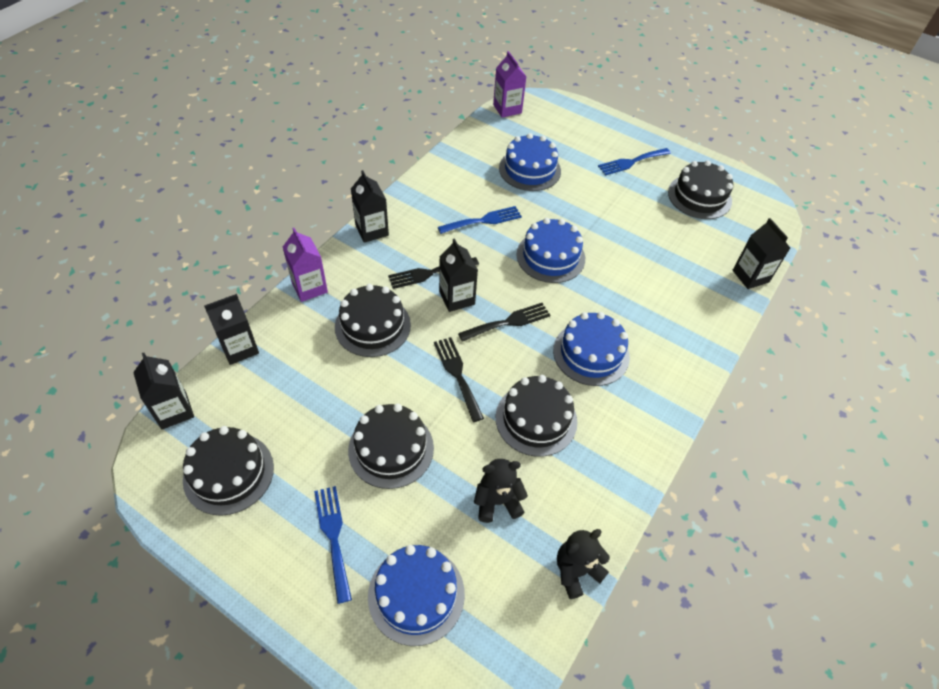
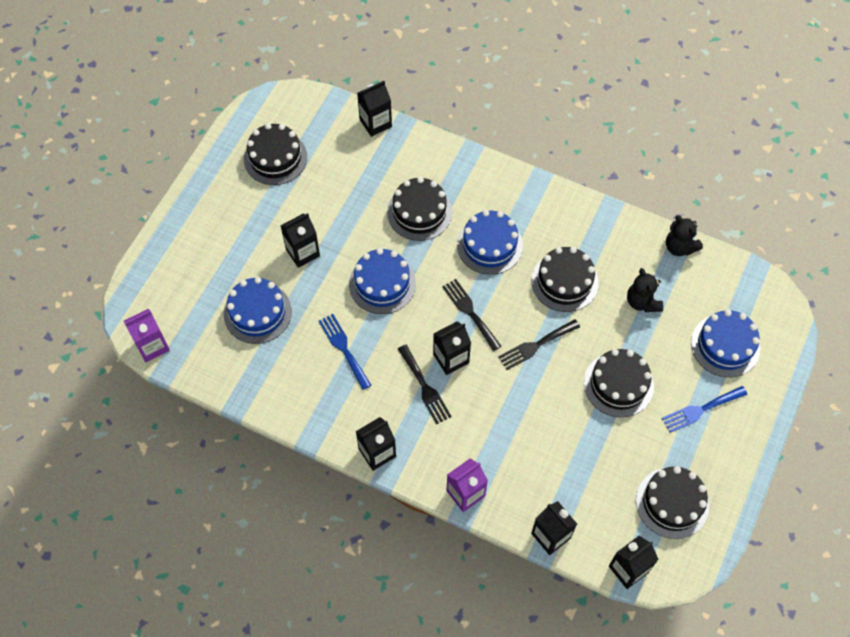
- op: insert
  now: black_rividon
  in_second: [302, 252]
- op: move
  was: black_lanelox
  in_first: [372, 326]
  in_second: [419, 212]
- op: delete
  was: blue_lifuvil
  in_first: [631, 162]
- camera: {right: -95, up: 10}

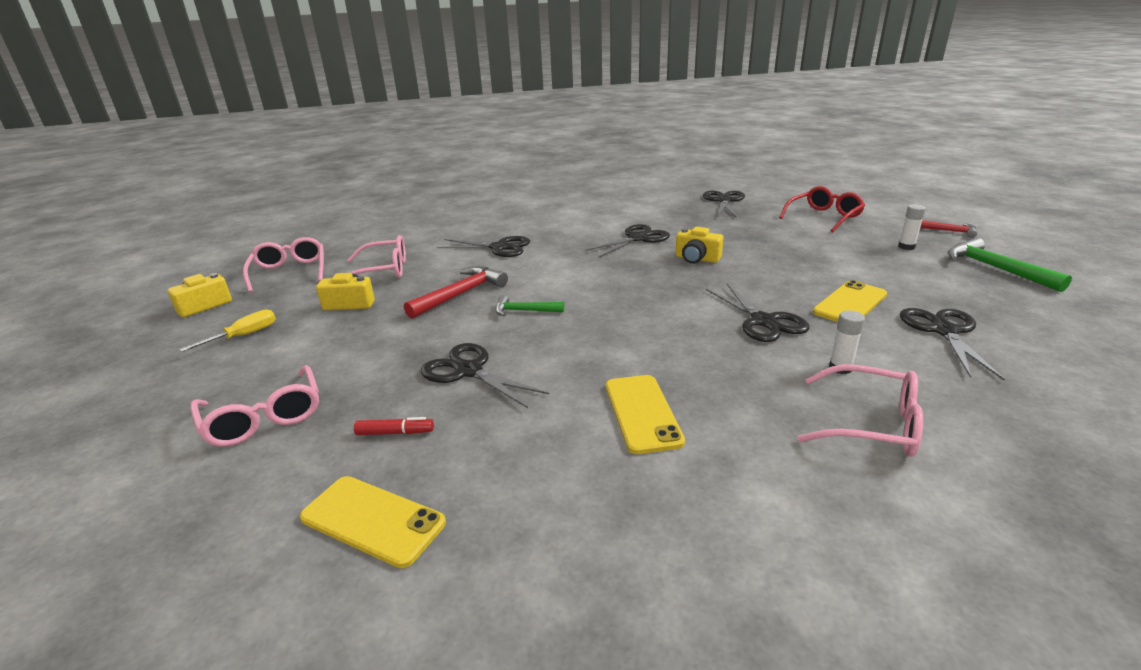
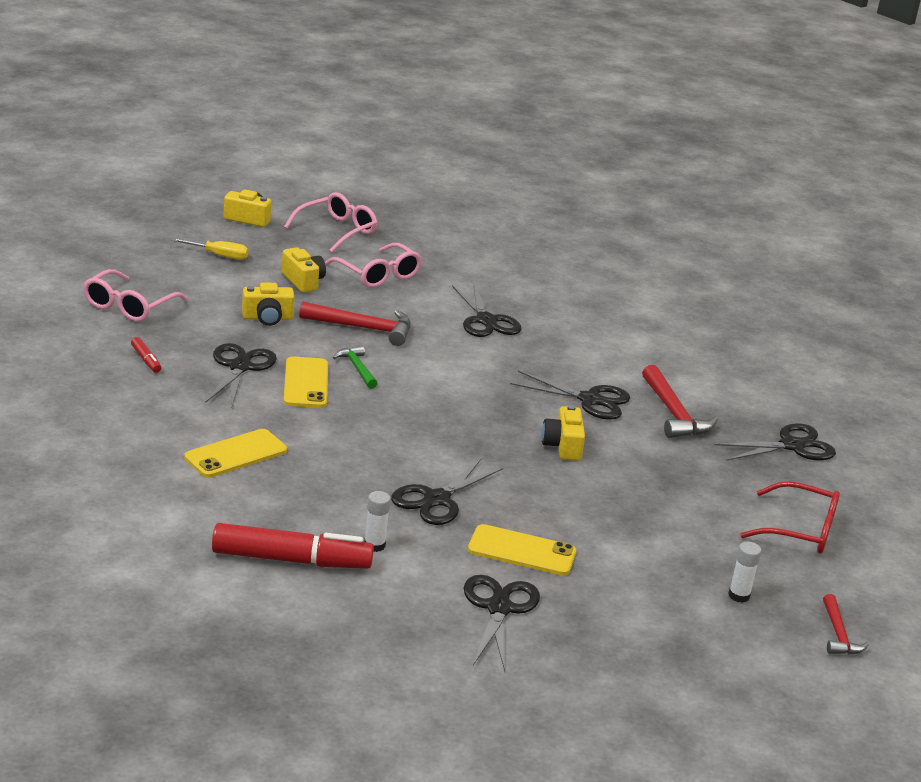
- op: replace
  was: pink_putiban
  now: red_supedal
  in_first: [870, 424]
  in_second: [291, 560]
- op: insert
  now: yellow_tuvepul
  in_second: [267, 318]
- op: move
  was: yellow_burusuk
  in_first: [372, 520]
  in_second: [305, 383]
- op: rotate
  was: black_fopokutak
  in_first: [944, 331]
  in_second: [499, 608]
  clockwise: -60
- op: insert
  now: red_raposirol
  in_second: [673, 413]
- op: delete
  was: green_raposirol
  in_first: [995, 268]
- camera: {right: 55, up: 0}

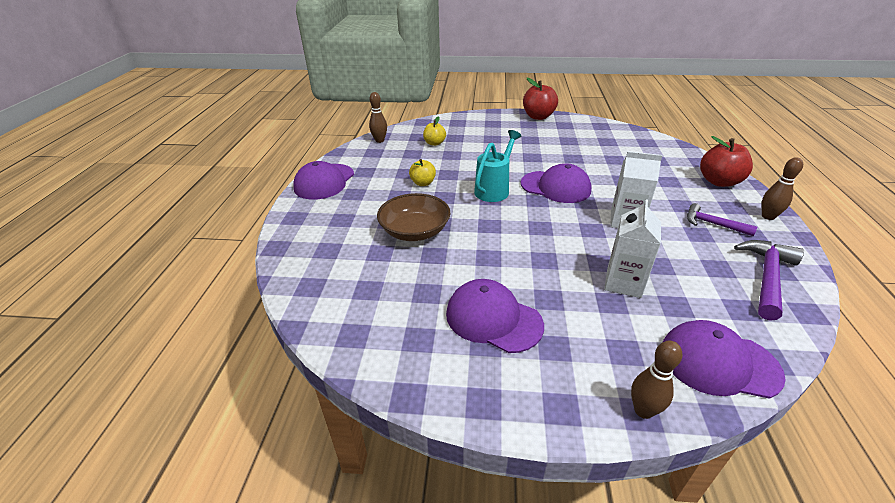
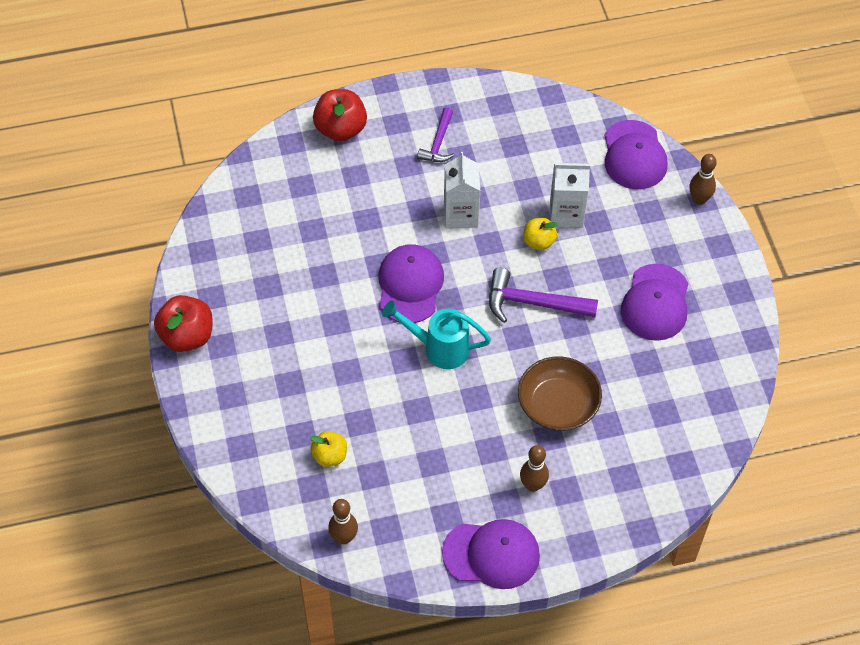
- op: move
  was: purple_raposirol
  in_first: [767, 278]
  in_second: [533, 303]
- op: move
  was: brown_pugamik
  in_first: [768, 216]
  in_second: [532, 485]
- op: move
  was: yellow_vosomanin
  in_first: [423, 183]
  in_second: [538, 242]
- camera: {right: -110, up: 20}

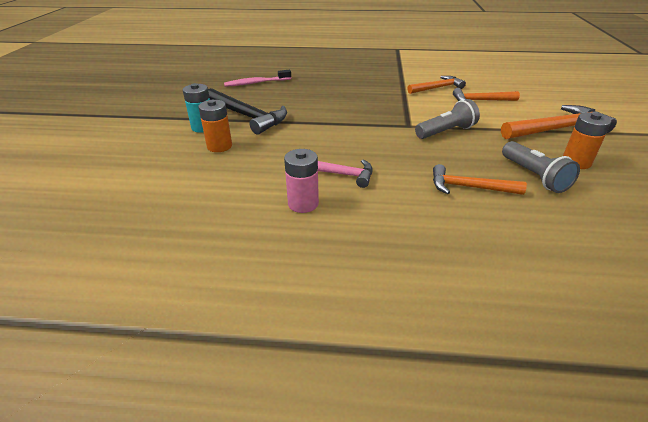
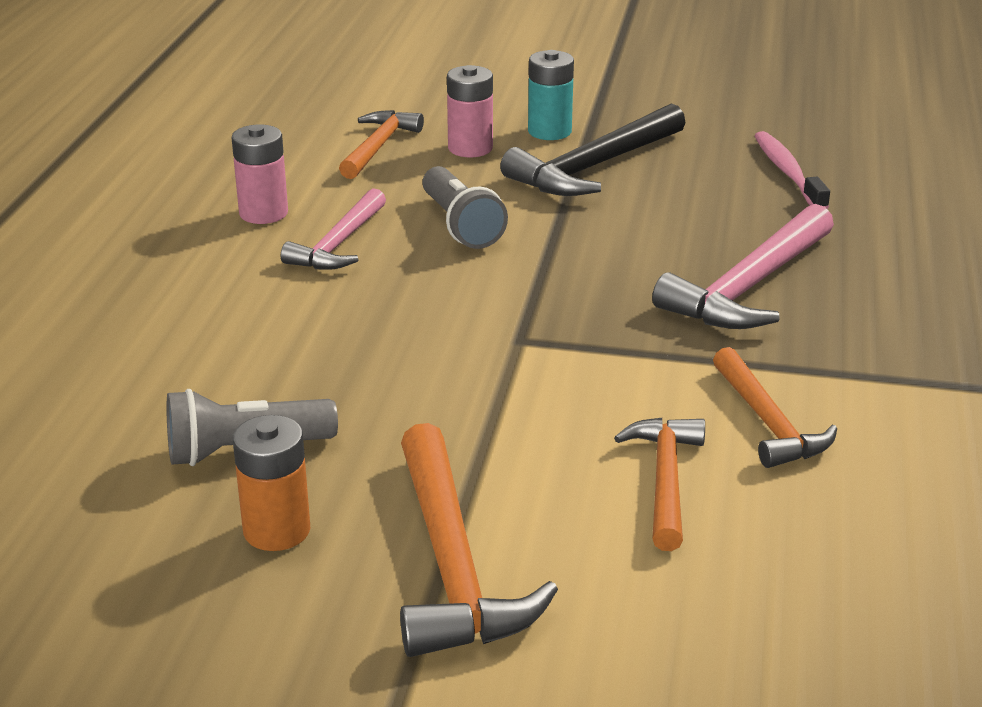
- op: move
  was: orange_raposirol
  in_first: [469, 187]
  in_second: [378, 146]
- op: move
  was: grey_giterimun
  in_first: [446, 132]
  in_second: [460, 225]
- op: recolor
  was: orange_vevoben
  now: pink_vevoben
  in_first: [219, 146]
  in_second: [470, 148]
- op: insert
  now: pink_raposirol
  in_second: [749, 287]
- camera: {right: 95, up: -5}

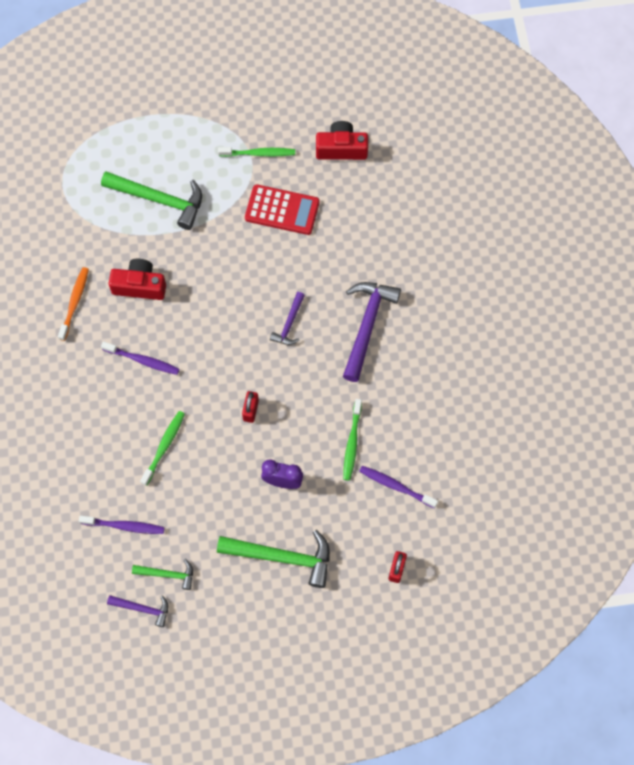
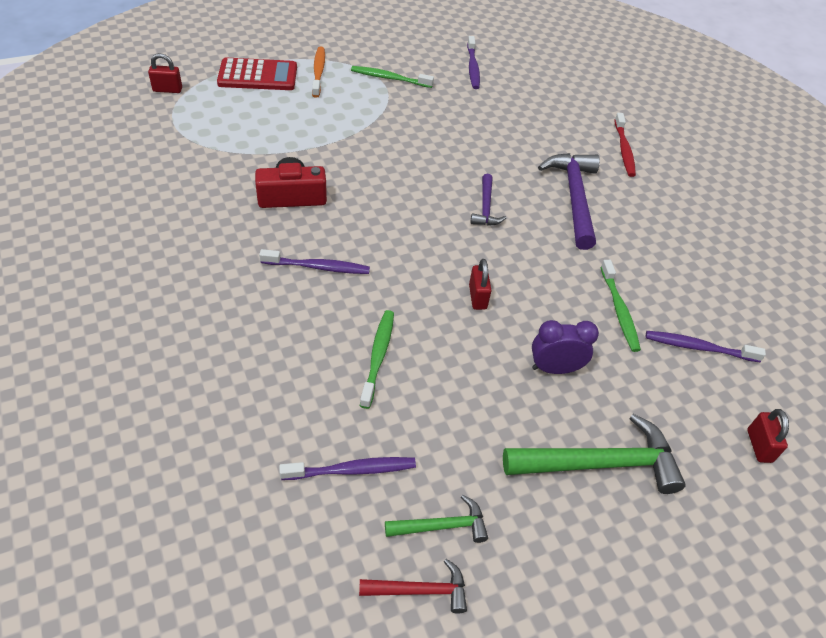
- op: insert
  now: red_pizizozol
  in_second: [167, 90]
- op: move
  was: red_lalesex
  in_first: [282, 210]
  in_second: [258, 75]
- op: move
  was: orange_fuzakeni
  in_first: [74, 302]
  in_second: [318, 72]
- op: rotate
  was: green_fuzakeni
  in_first: [259, 153]
  in_second: [389, 78]
  clockwise: -150
- op: recolor
  was: purple_raposirol
  now: red_raposirol
  in_first: [142, 609]
  in_second: [420, 590]
- op: replace
  was: red_tuvepul
  now: purple_fuzakeni
  in_first: [341, 148]
  in_second: [473, 67]
- op: insert
  now: red_fuzakeni
  in_second: [624, 150]
- op: delete
  was: green_raposirol
  in_first: [159, 200]
- camera: {right: -20, up: -20}

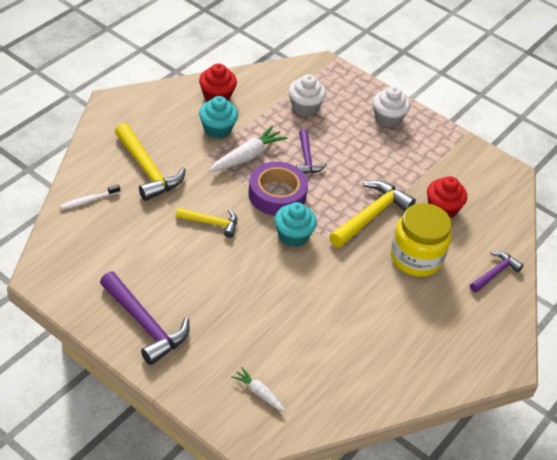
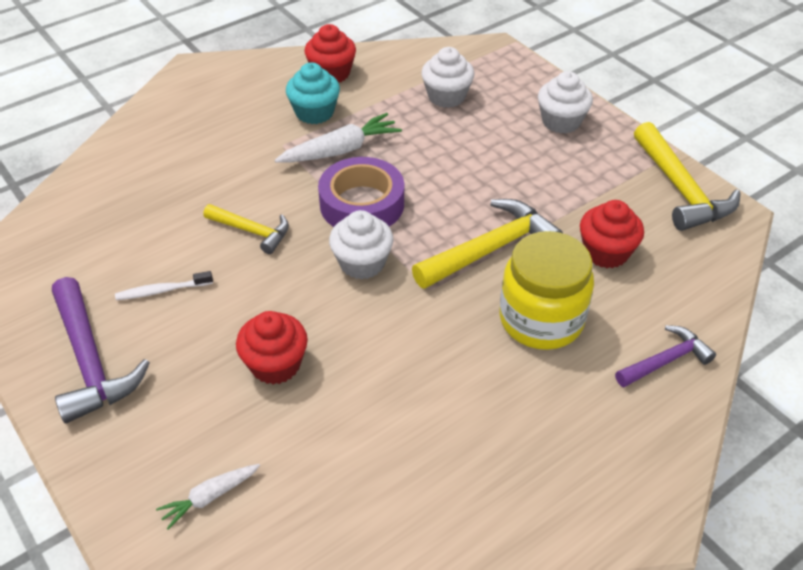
- op: move
  was: white_fuzakeni
  in_first: [88, 200]
  in_second: [162, 290]
- op: rotate
  was: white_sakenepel
  in_first: [259, 393]
  in_second: [210, 497]
  clockwise: -90
- op: insert
  now: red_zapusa
  in_second: [275, 364]
- op: recolor
  was: turquoise_zapusa
  now: white_zapusa
  in_first: [293, 236]
  in_second: [362, 263]
- op: move
  was: yellow_raposirol
  in_first: [147, 170]
  in_second: [680, 189]
- op: delete
  was: purple_raposirol
  in_first: [306, 159]
- camera: {right: 20, up: 0}

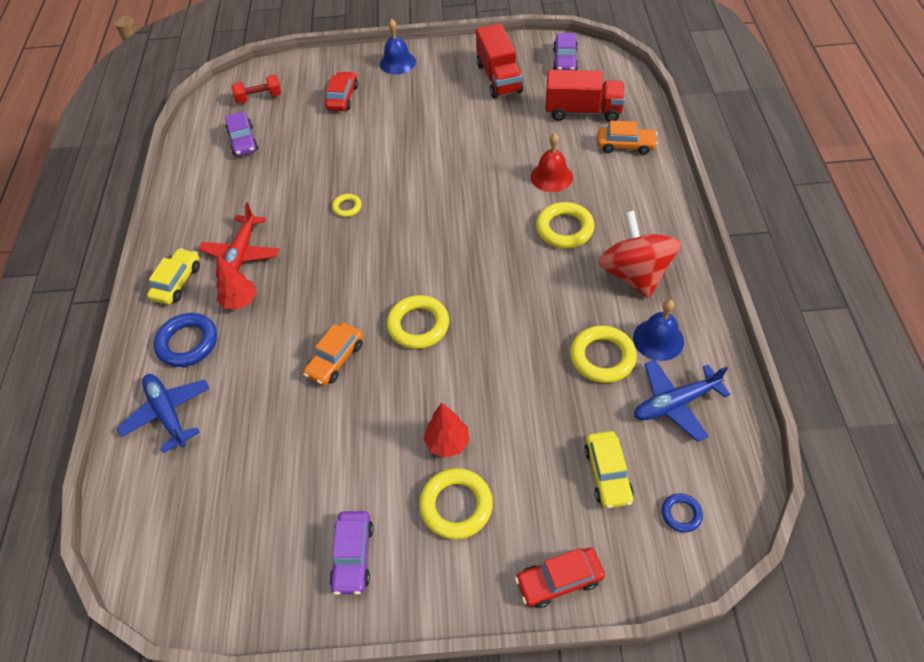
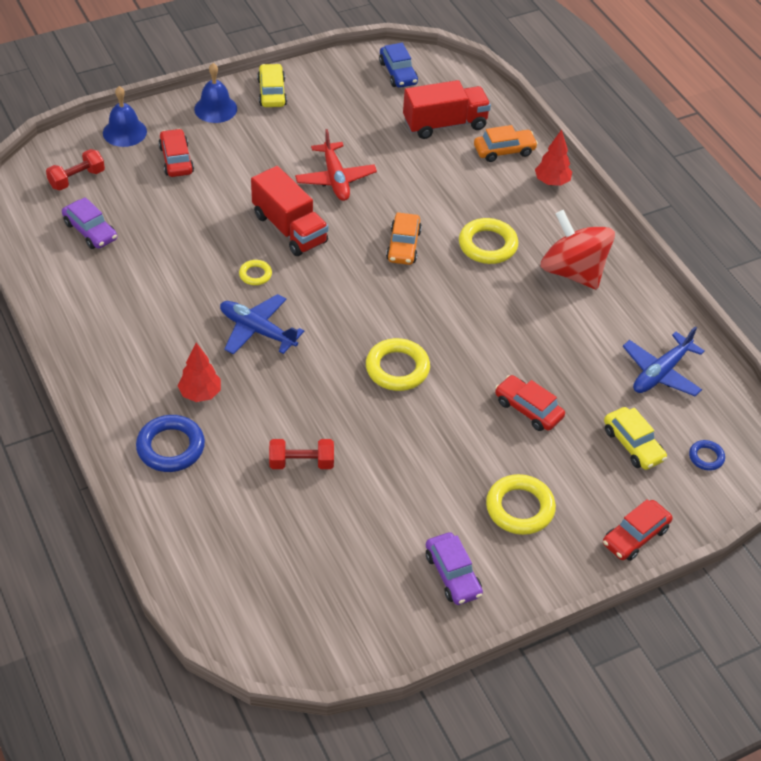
- op: move
  was: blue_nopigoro
  in_first: [658, 339]
  in_second: [124, 132]
- op: move
  was: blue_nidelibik
  in_first: [168, 413]
  in_second: [257, 330]
- op: move
  was: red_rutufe
  in_first: [499, 78]
  in_second: [289, 228]
- op: move
  was: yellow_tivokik
  in_first: [177, 282]
  in_second: [272, 92]
- op: insert
  now: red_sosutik
  in_second: [301, 463]
- op: move
  was: red_nidelibik
  in_first: [241, 253]
  in_second: [335, 179]
- op: recolor
  was: purple_tivokik
  now: blue_tivokik
  in_first: [565, 60]
  in_second: [398, 73]
- op: move
  was: orange_tivokik
  in_first: [335, 359]
  in_second: [403, 245]
- op: insert
  now: red_tivokik
  in_second: [528, 409]
- op: move
  was: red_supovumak
  in_first: [447, 443]
  in_second: [552, 182]
- op: delete
  was: red_nopigoro
  in_first: [551, 177]
- op: delete
  was: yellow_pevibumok
  in_first: [602, 357]
- camera: {right: -30, up: -5}

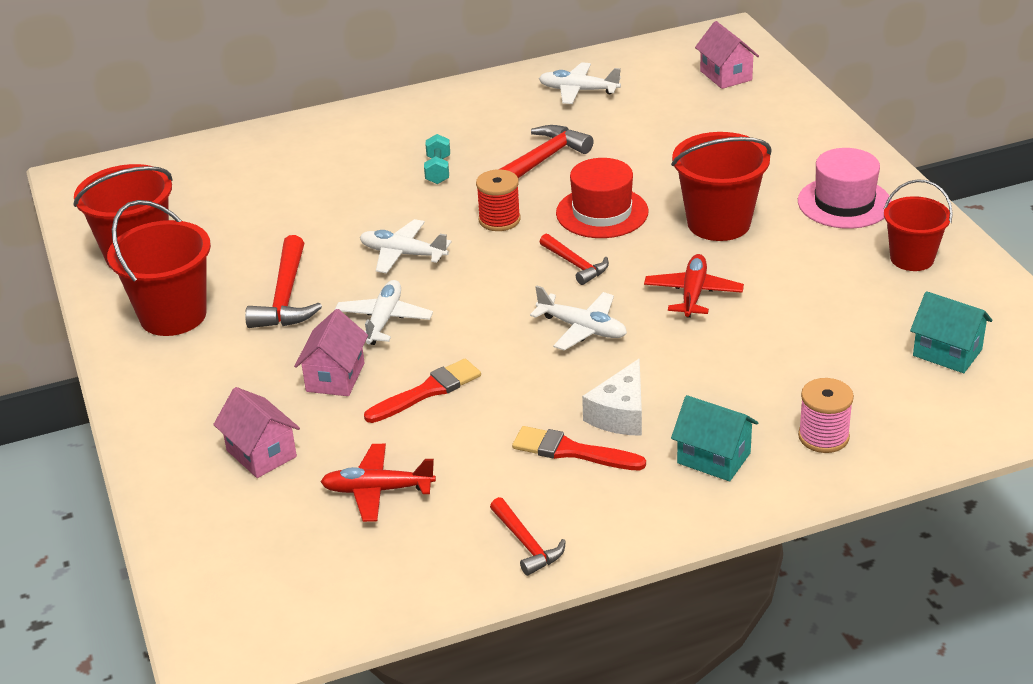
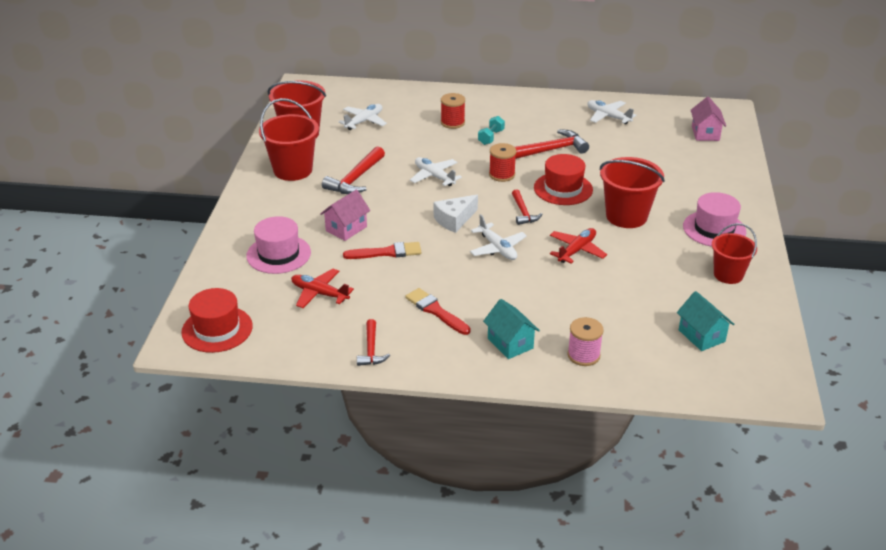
- op: insert
  now: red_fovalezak
  in_second: [217, 329]
- op: replace
  was: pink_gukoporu
  now: pink_fovalezak
  in_first: [261, 453]
  in_second: [278, 254]
- op: move
  was: white_nidelibik
  in_first: [384, 320]
  in_second: [364, 121]
- op: move
  was: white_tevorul
  in_first: [620, 414]
  in_second: [454, 220]
- op: insert
  now: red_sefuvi
  in_second: [452, 123]
- camera: {right: 25, up: 0}

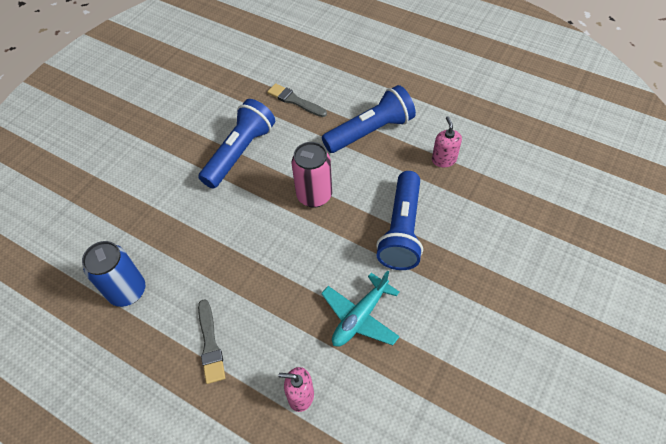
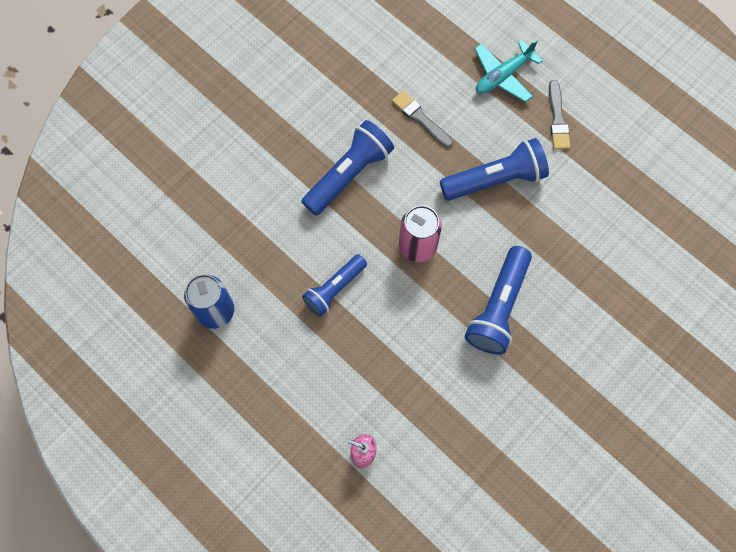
- op: insert
  now: blue_giterimun
  in_second: [334, 288]
- op: move
  was: turquoise_nidelibik
  in_first: [360, 317]
  in_second: [503, 75]
- op: move
  was: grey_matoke
  in_first: [210, 344]
  in_second: [557, 119]
- op: delete
  was: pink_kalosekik
  in_first: [444, 159]
- camera: {right: 10, up: 15}

